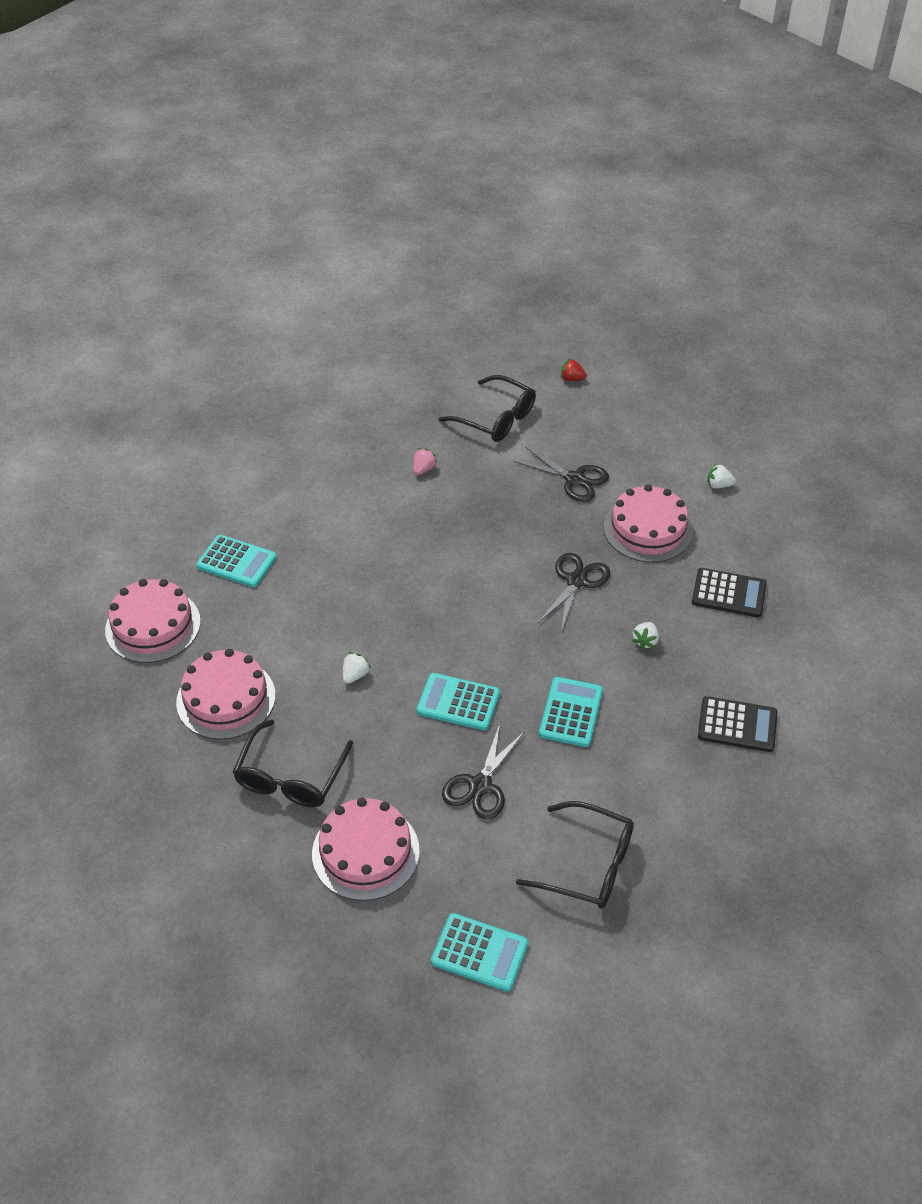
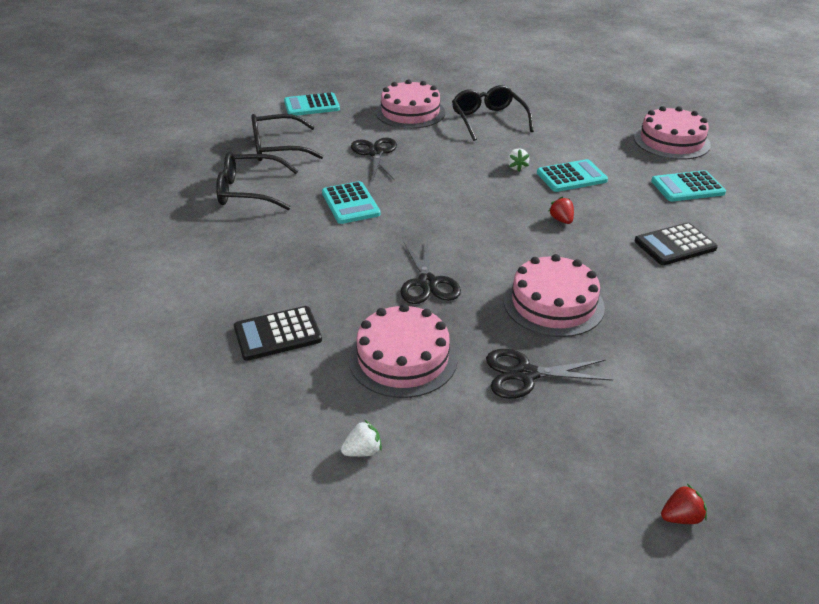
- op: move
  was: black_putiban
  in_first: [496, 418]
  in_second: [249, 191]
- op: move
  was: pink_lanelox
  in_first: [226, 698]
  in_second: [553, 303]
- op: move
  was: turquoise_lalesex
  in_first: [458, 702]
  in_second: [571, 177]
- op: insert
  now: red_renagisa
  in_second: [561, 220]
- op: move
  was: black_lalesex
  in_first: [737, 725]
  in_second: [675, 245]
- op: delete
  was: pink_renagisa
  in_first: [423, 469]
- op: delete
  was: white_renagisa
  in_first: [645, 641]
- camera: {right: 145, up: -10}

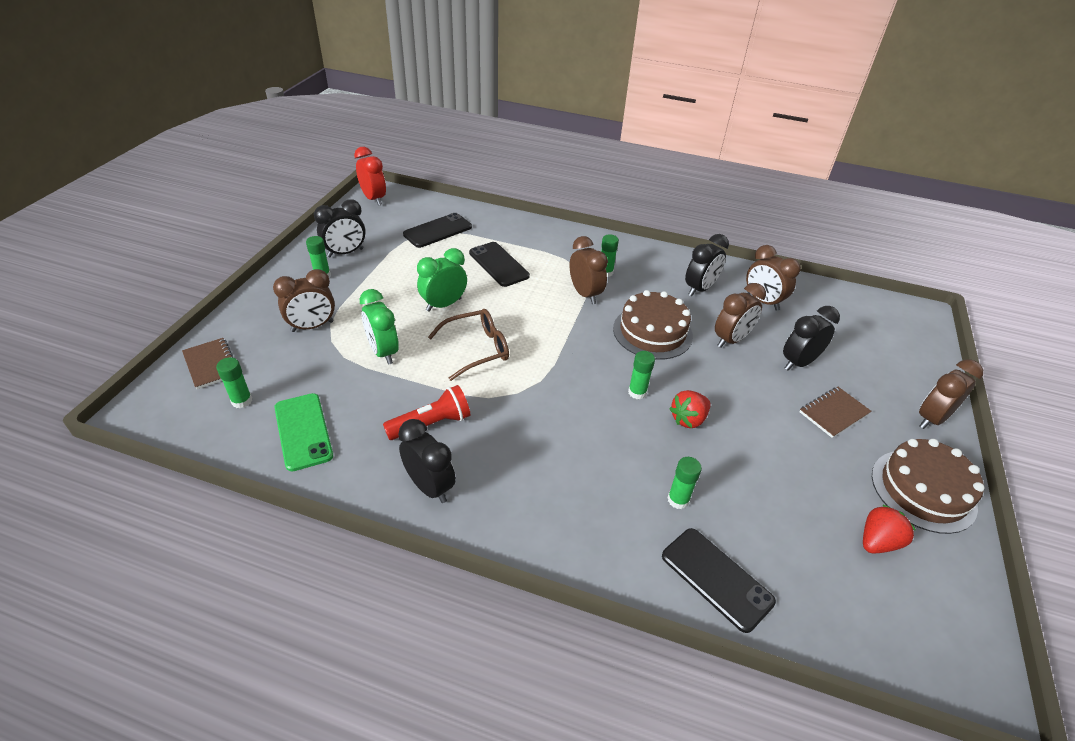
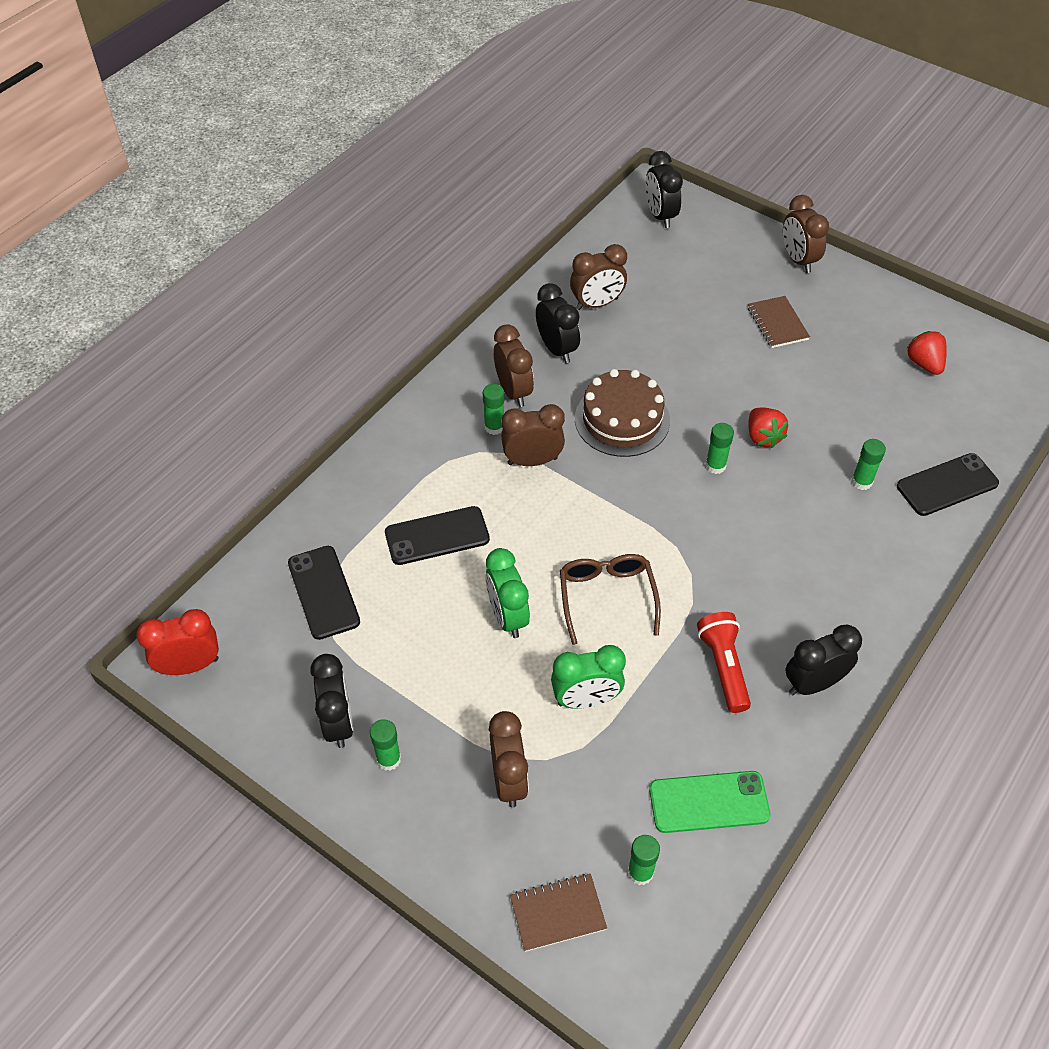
- op: move
  was: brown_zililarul
  in_first: [731, 340]
  in_second: [513, 391]
- op: move
  was: black_zililarul
  in_first: [798, 363]
  in_second: [660, 216]
- op: delete
  was: brown_lanelox
  in_first: [923, 490]
- camera: {right: -70, up: 10}

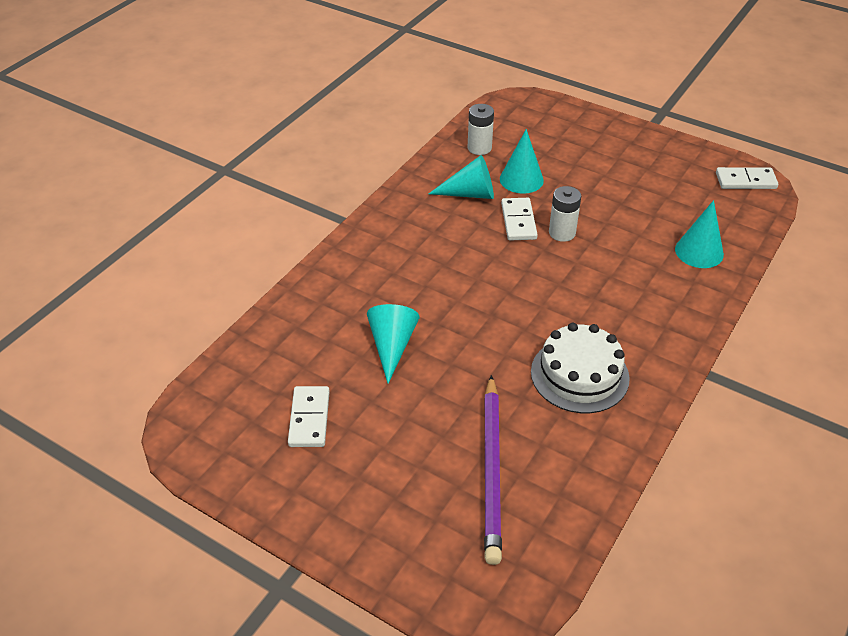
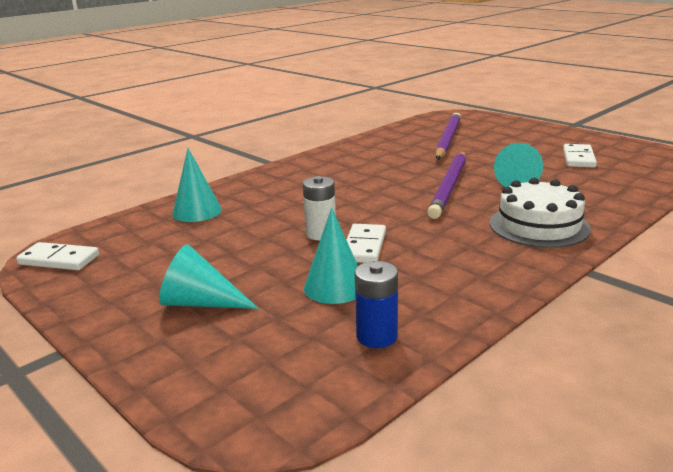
- op: move
  was: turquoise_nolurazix
  in_first: [470, 194]
  in_second: [201, 302]
- op: recolor
  was: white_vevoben
  now: blue_vevoben
  in_first: [479, 148]
  in_second: [377, 336]
- op: insert
  now: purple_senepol
  in_second: [450, 186]
- op: move
  was: white_lanelox
  in_first: [579, 375]
  in_second: [539, 226]
- camera: {right: -165, up: -20}

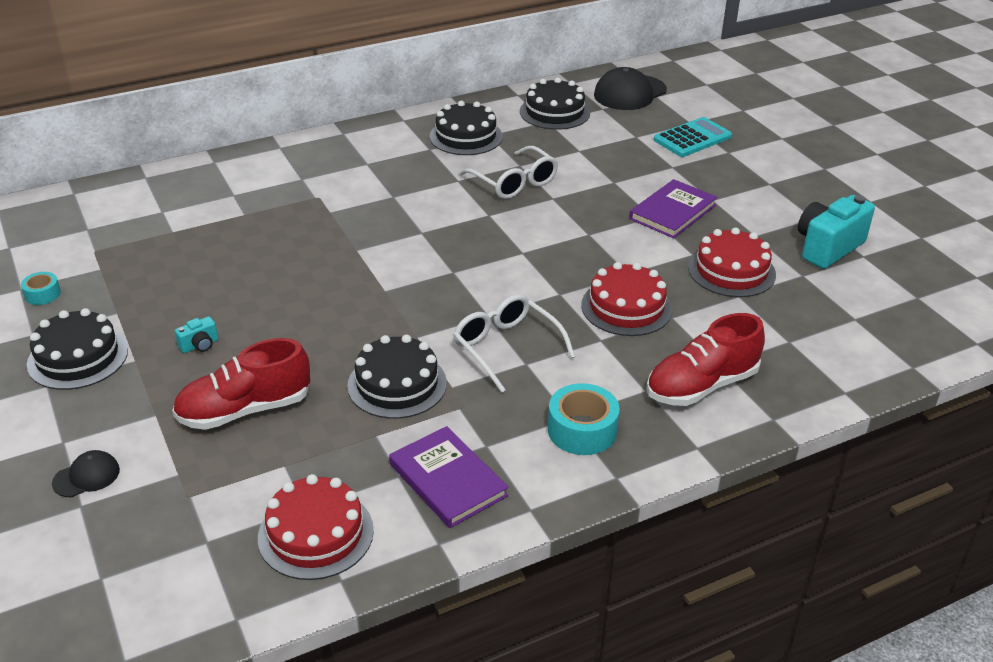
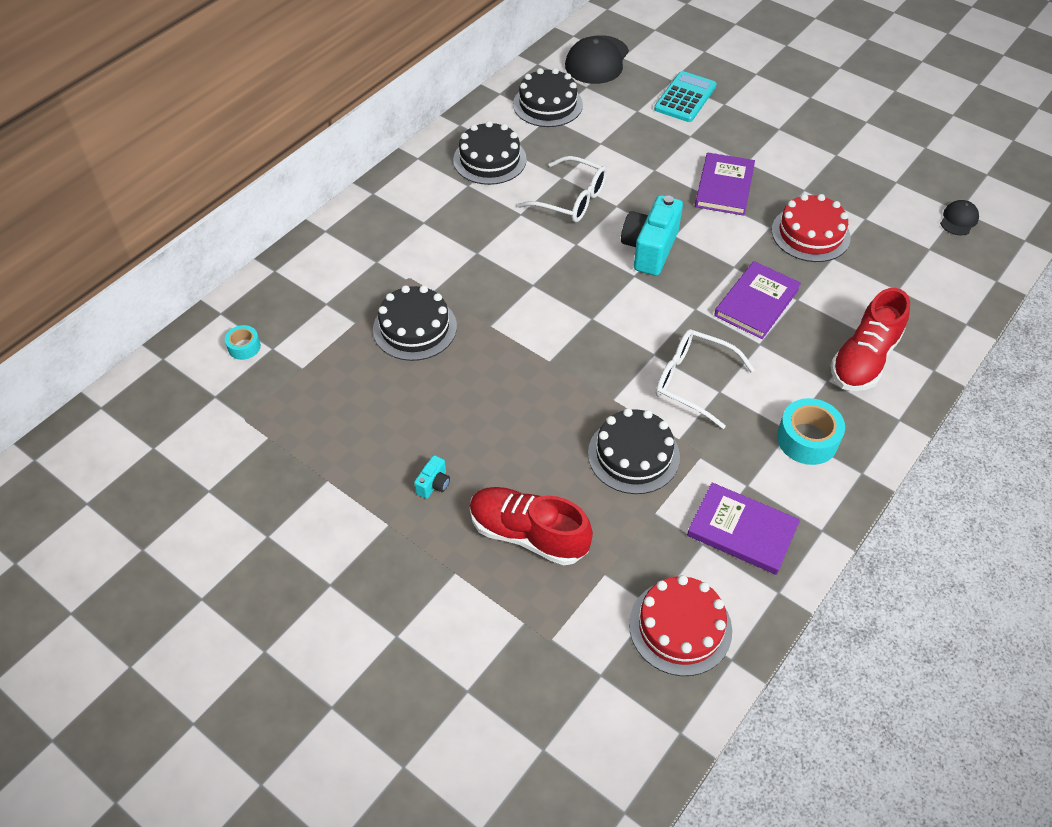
- op: move
  was: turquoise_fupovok
  in_first: [42, 294]
  in_second: [244, 347]
- op: move
  was: black_lanelox
  in_first: [78, 357]
  in_second: [415, 328]
- op: rotate
  was: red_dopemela
  in_first: [245, 410]
  in_second: [528, 534]
  clockwise: 75
- op: move
  was: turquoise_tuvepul
  in_first: [827, 248]
  in_second: [649, 249]
- op: replace
  was: red_lanelox
  now: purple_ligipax
  in_first: [626, 307]
  in_second: [756, 302]
- op: move
  was: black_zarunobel
  in_first: [86, 476]
  in_second: [958, 220]
- camera: {right: -25, up: 15}

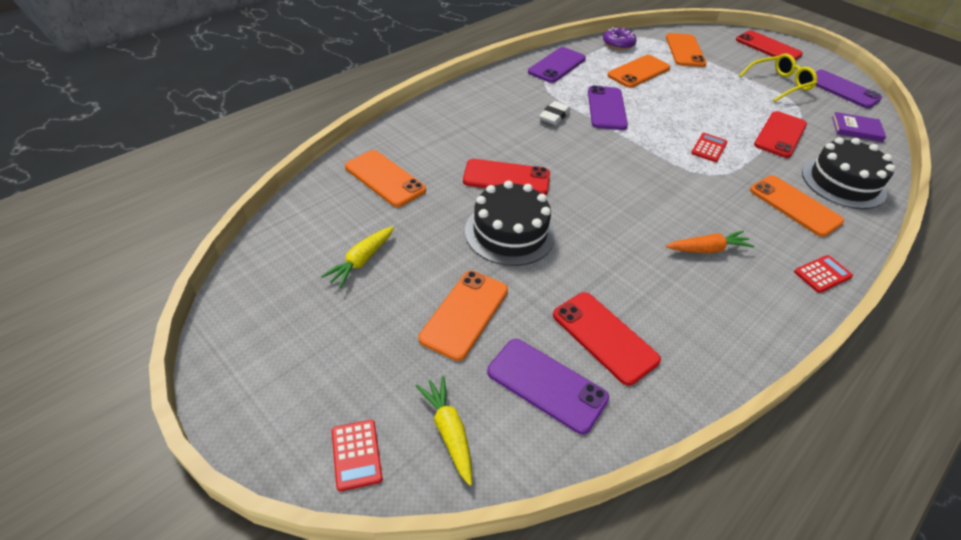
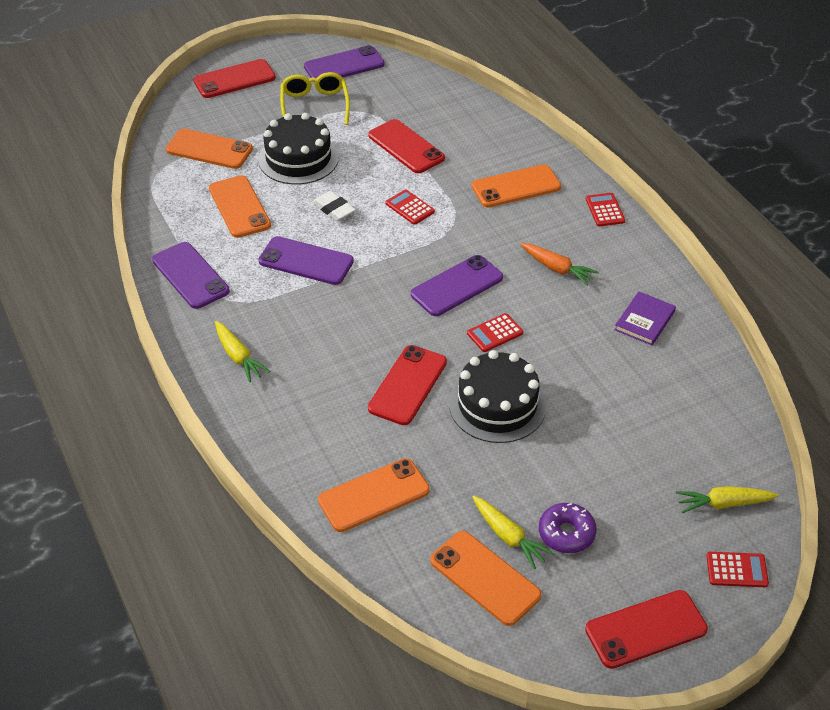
- op: insert
  now: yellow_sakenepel
  in_second: [238, 357]
- op: move
  was: black_lanelox
  in_first: [843, 183]
  in_second: [298, 158]
- op: move
  was: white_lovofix
  in_first: [554, 116]
  in_second: [334, 209]
- op: move
  was: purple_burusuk
  in_first: [546, 385]
  in_second: [457, 286]
- op: move
  was: orange_burusuk
  in_first: [465, 314]
  in_second: [485, 578]
- op: insert
  now: red_lalesex
  in_second: [495, 333]
- op: rotate
  was: orange_sakenepel
  in_first: [708, 249]
  in_second: [557, 269]
  clockwise: 120
- op: move
  was: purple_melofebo
  in_first: [618, 44]
  in_second: [566, 533]
- op: move
  was: red_burusuk
  in_first: [604, 337]
  in_second: [646, 629]
- op: move
  was: purple_ligipax
  in_first: [856, 129]
  in_second: [644, 320]
- camera: {right: -70, up: 0}

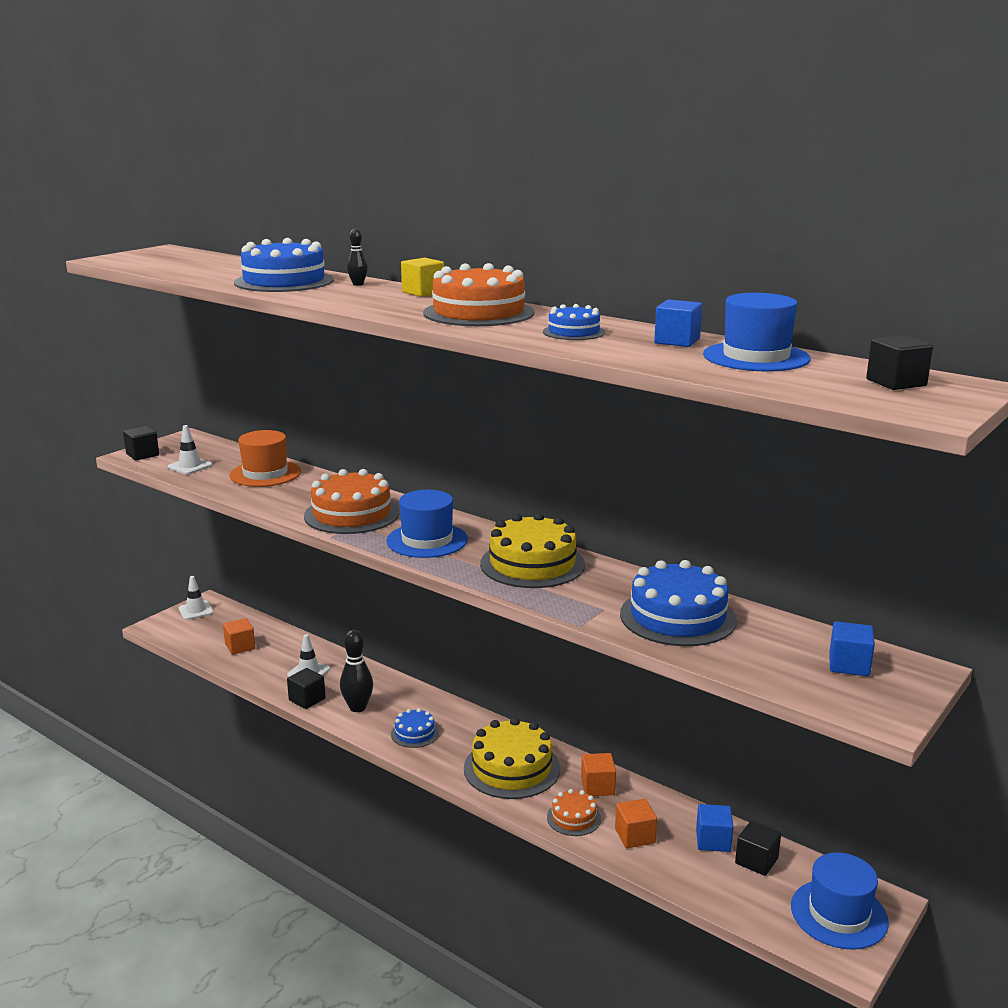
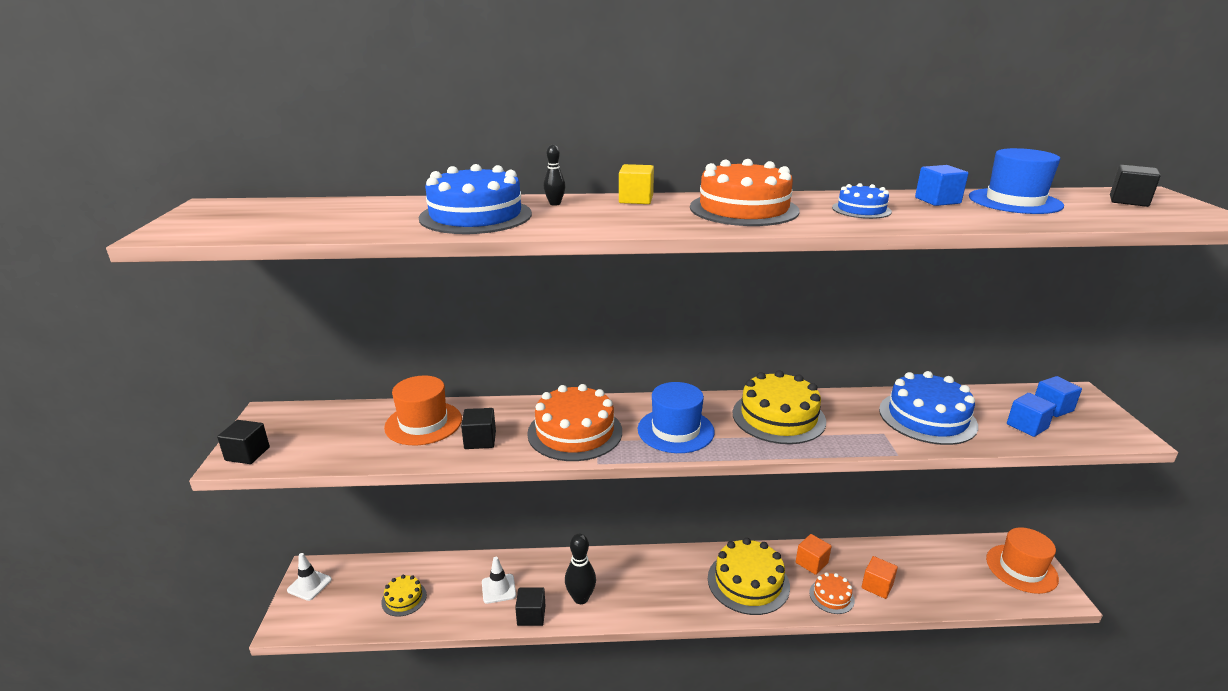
- op: replace
  was: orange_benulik
  now: yellow_lanelox
  in_first: [240, 647]
  in_second: [404, 598]
- op: move
  was: black_benulik
  in_first: [756, 861]
  in_second: [480, 440]
- op: recolor
  was: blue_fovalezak
  now: orange_fovalezak
  in_first: [839, 914]
  in_second: [1021, 568]
- op: move
  was: blue_benulik
  in_first: [713, 840]
  in_second: [1027, 426]
- op: delete
  was: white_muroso
  in_first: [190, 466]
- op: delete
  was: blue_lanelox
  in_first: [415, 733]
- camera: {right: -40, up: 5}

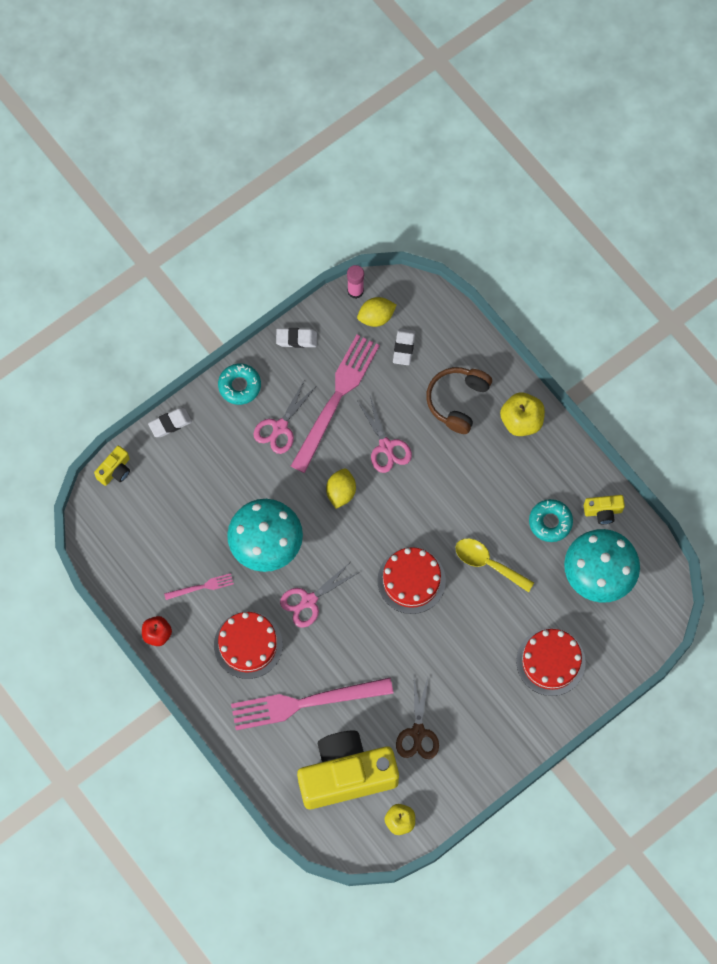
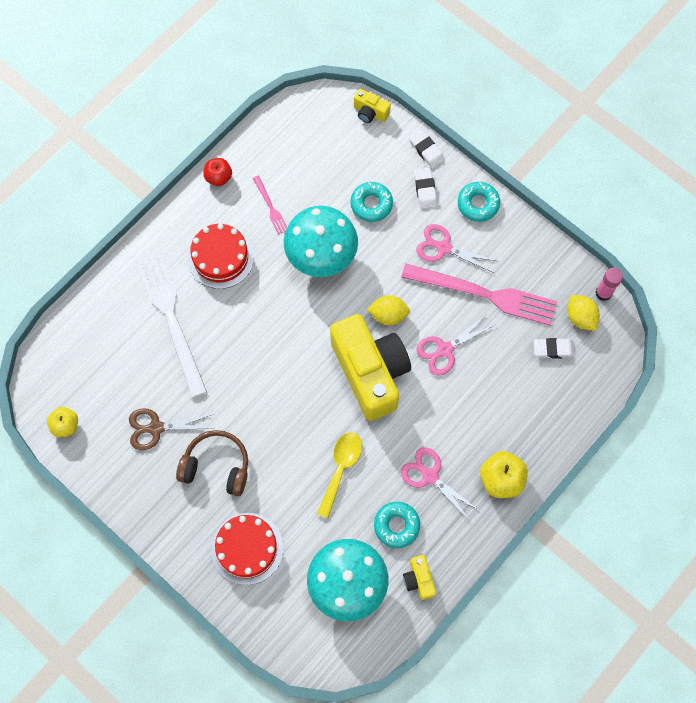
- op: recolor
  was: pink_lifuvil
  now: white_lifuvil
  in_first: [305, 703]
  in_second: [171, 318]
- op: move
  was: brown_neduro
  in_first: [457, 401]
  in_second: [216, 466]
- op: move
  was: yellow_tuvepul
  in_first: [346, 775]
  in_second: [370, 372]
- op: insert
  now: turquoise_melofebo
  in_second: [371, 204]
- op: move
  was: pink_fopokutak
  in_first: [308, 601]
  in_second: [429, 476]
- op: move
  was: white_lovofix
  in_first: [296, 339]
  in_second: [425, 190]
- op: delete
  was: red_lanelox
  in_first: [411, 580]
- camera: {right: 80, up: 0}

